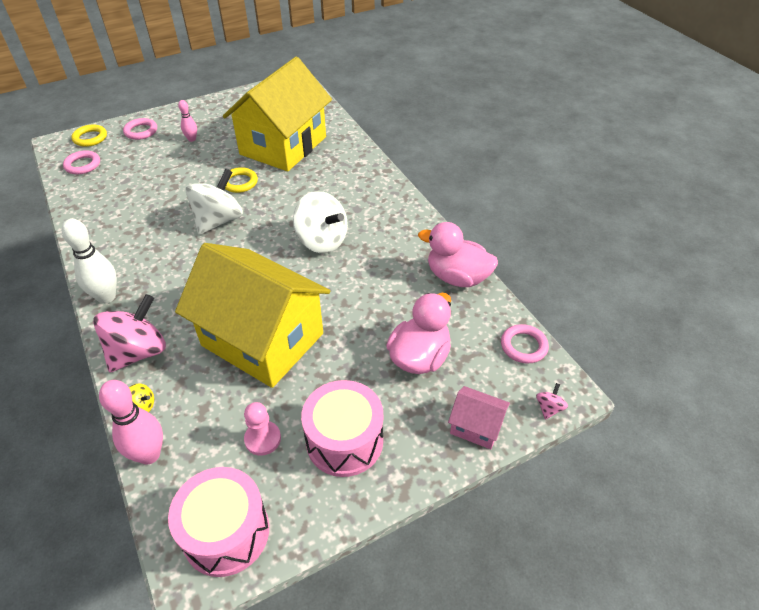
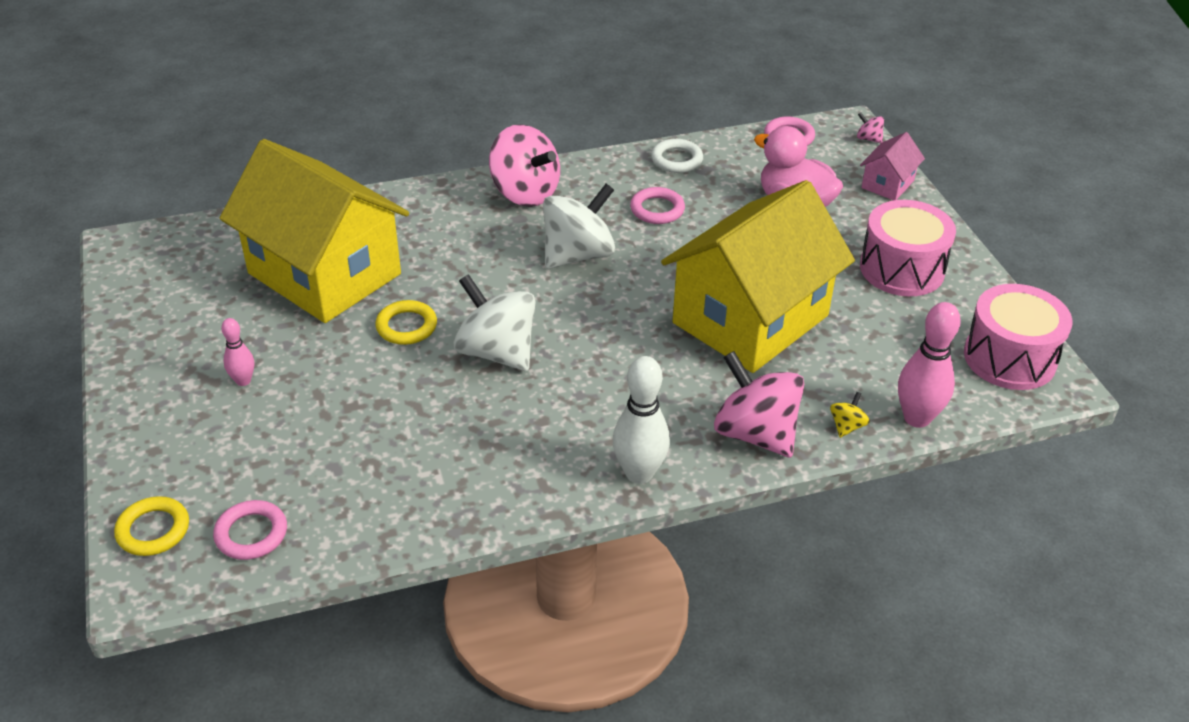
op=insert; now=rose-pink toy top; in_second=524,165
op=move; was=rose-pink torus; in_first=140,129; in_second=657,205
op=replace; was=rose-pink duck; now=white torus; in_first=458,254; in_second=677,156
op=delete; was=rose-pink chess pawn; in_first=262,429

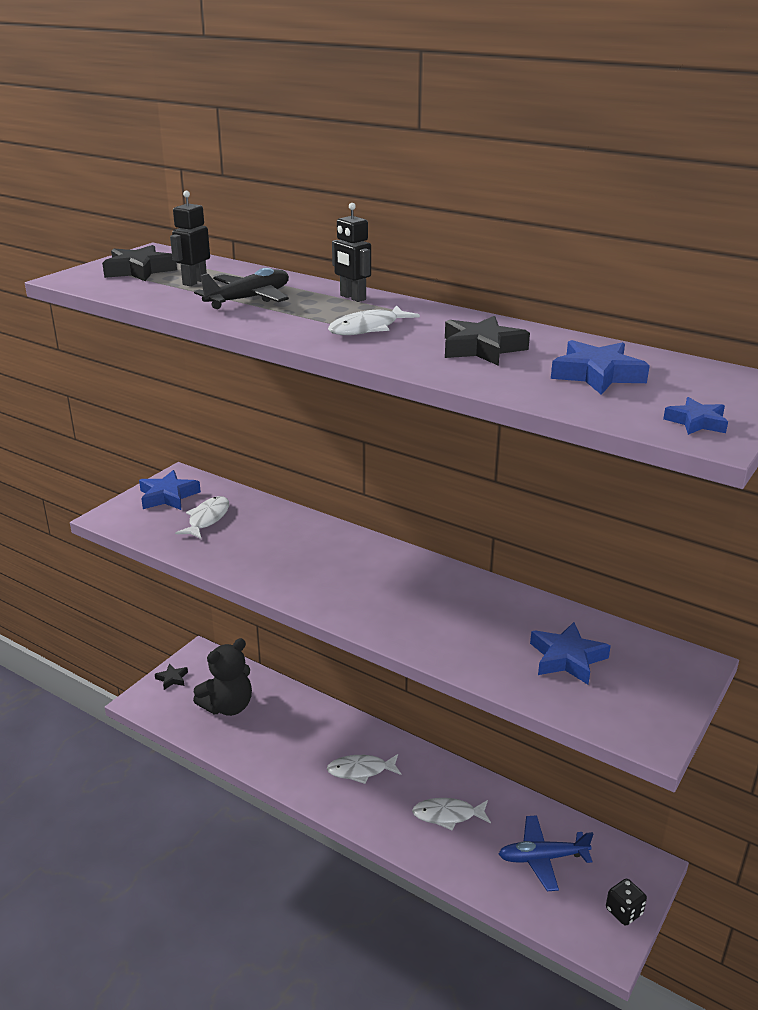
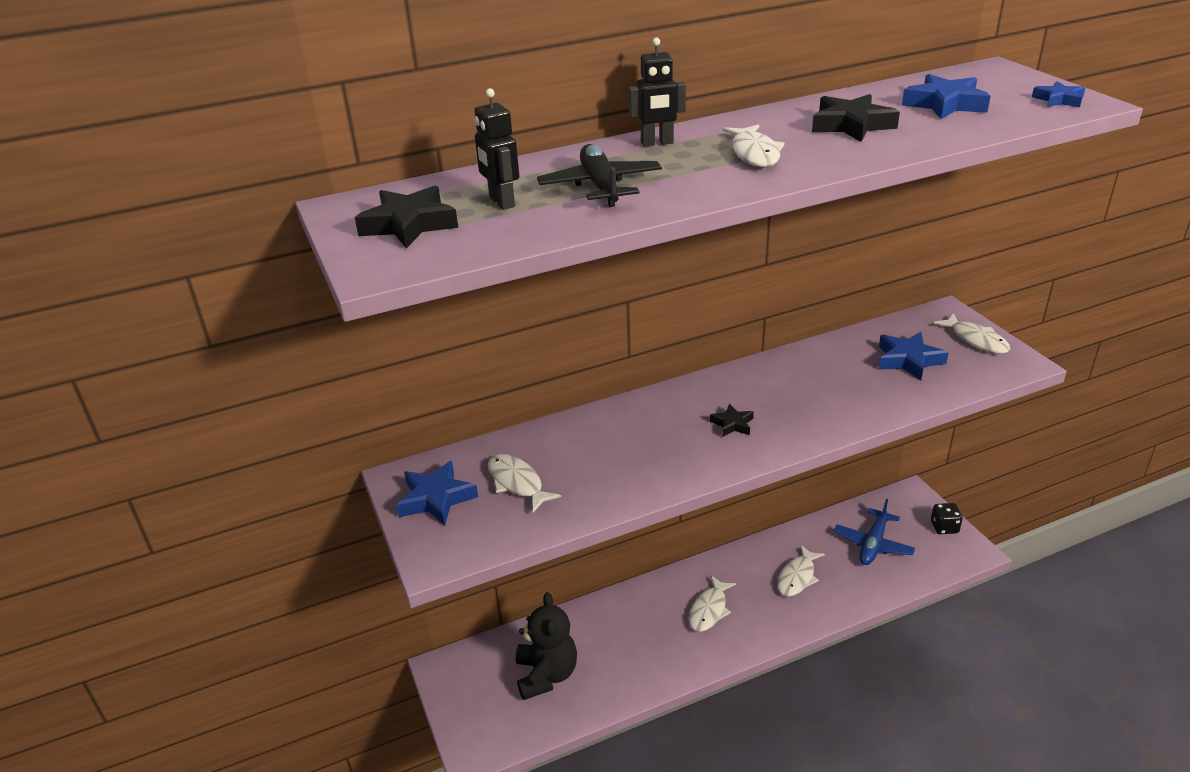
op=move; was=ebony star; in_first=171,676; in_second=732,420
op=insert; now=white toy fish; in_second=972,333

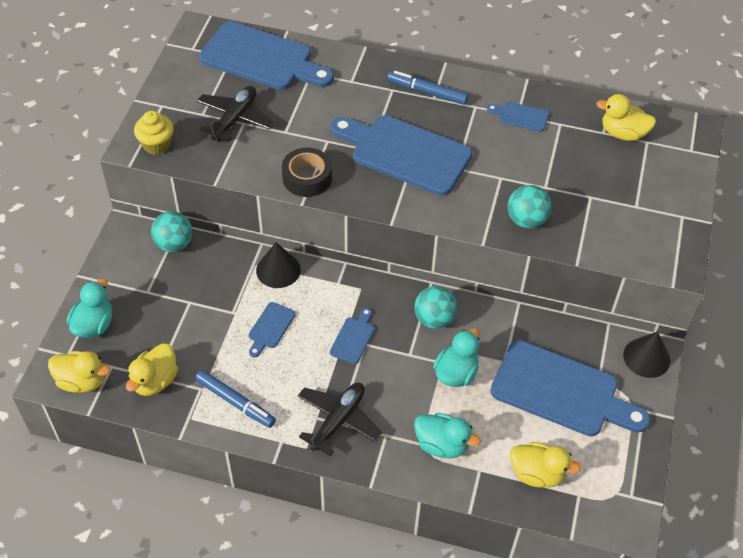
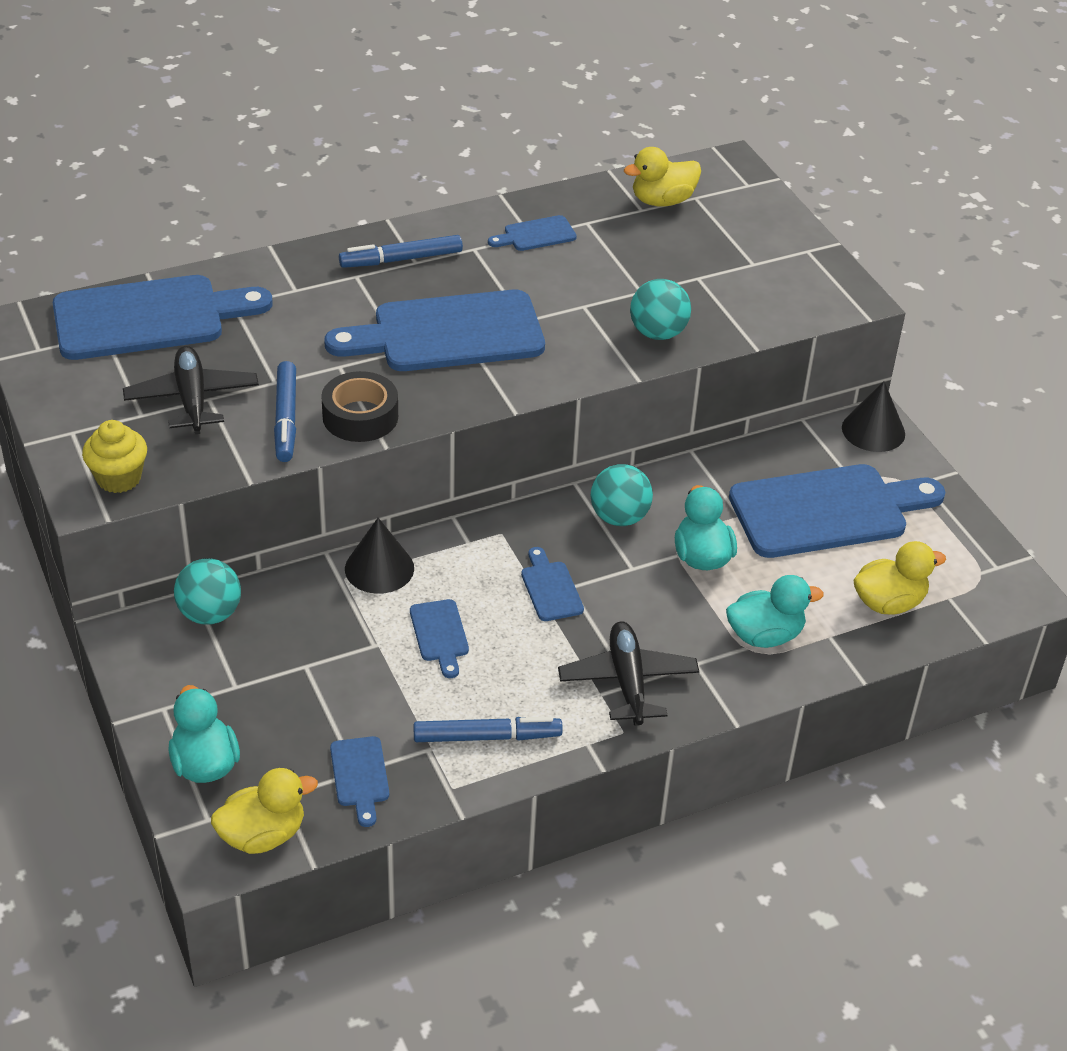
op=insert; now=royal blue marker; in_second=285,411
op=replace; was=bright yellow duck; now=royal blue cutting board; in_first=152,370; in_second=359,781

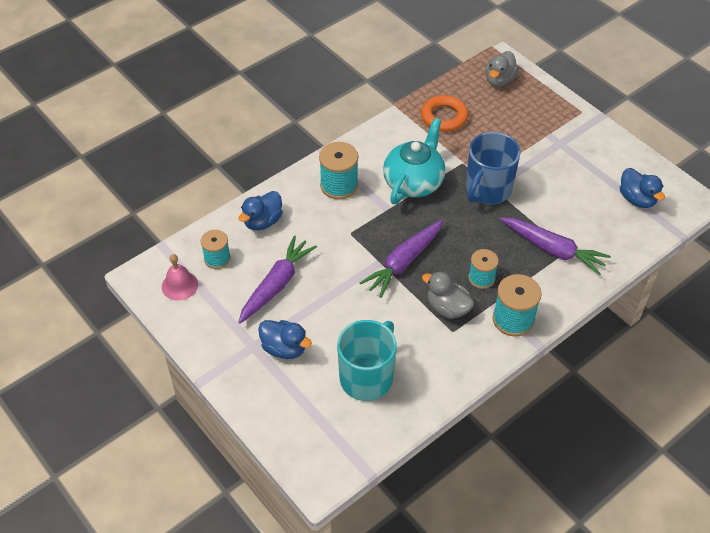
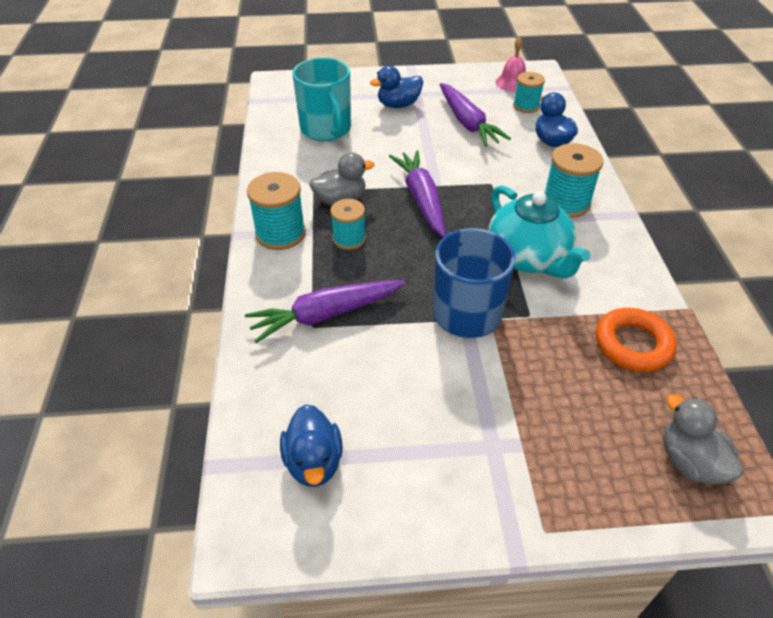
op=rotate; was=royal blue duck; in_first=642,188; in_second=311,445; clockwise=-105

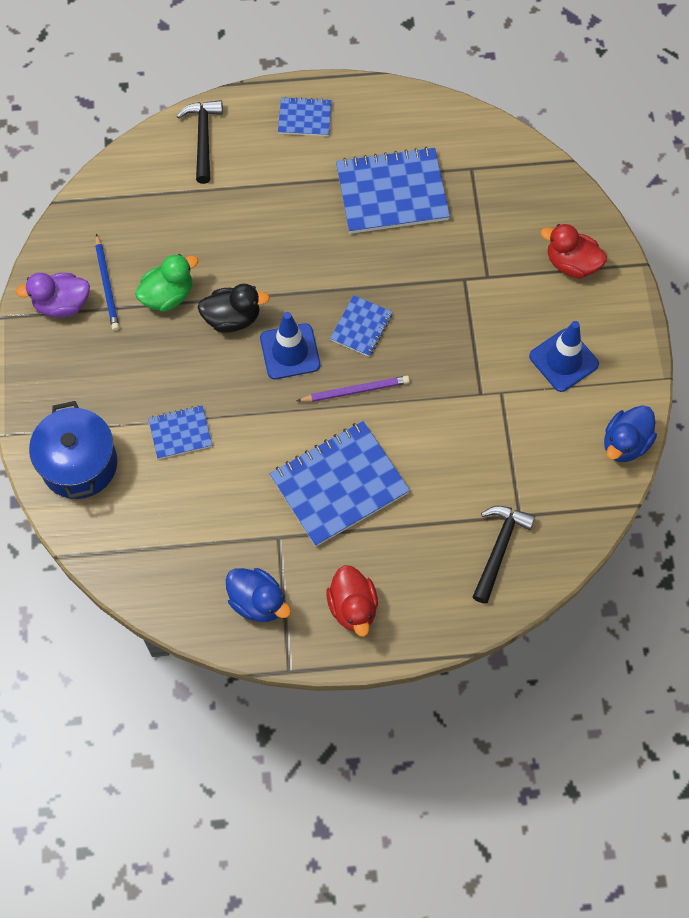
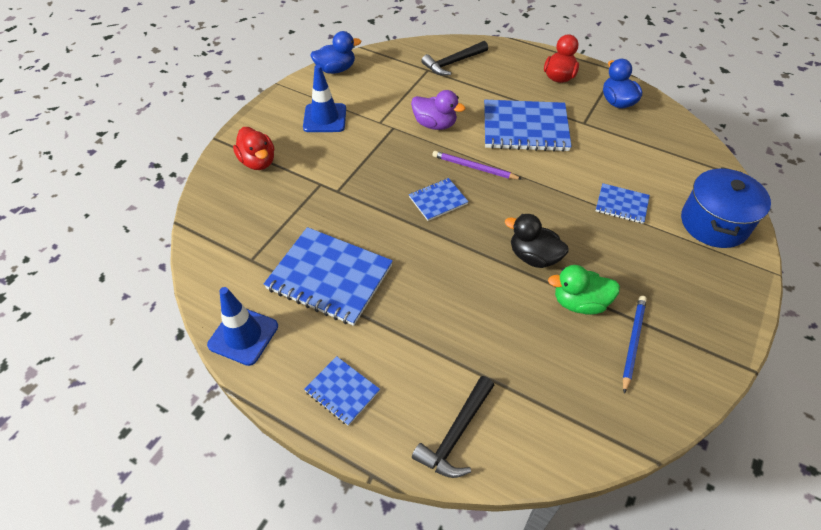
op=move; was=royal blue road cone; in_first=290,345; in_second=242,326
op=move; was=royal purple duck; in_first=53,295; in_second=438,110

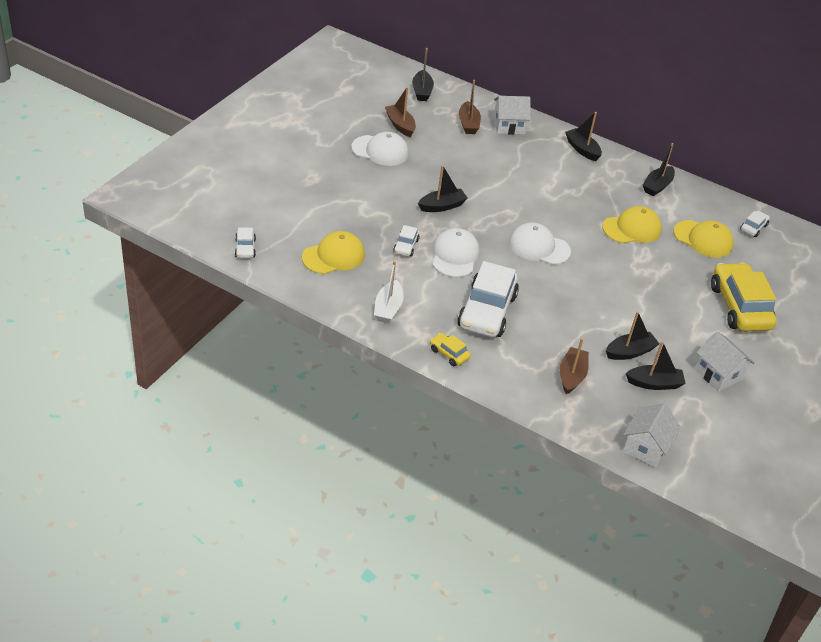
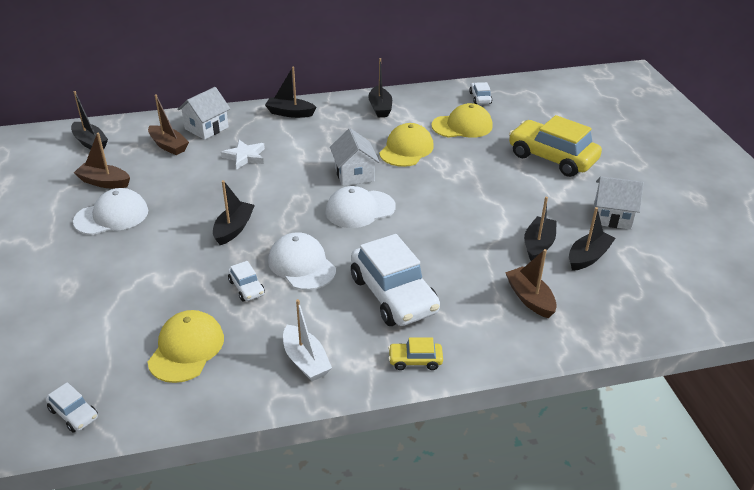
op=insert; now=white star; in_second=243,155
op=move; was=white toy house; in_first=652,435; in_second=354,157

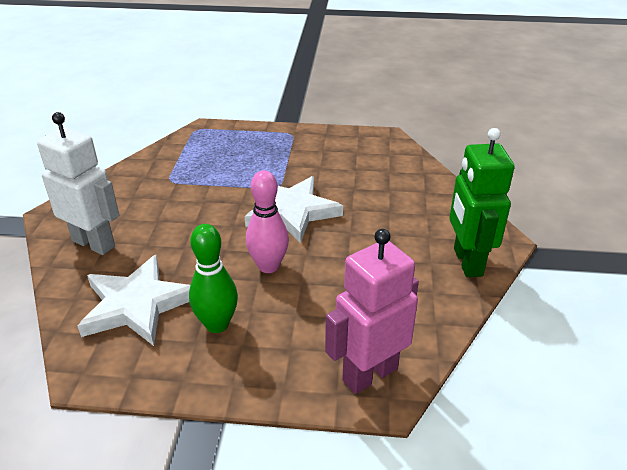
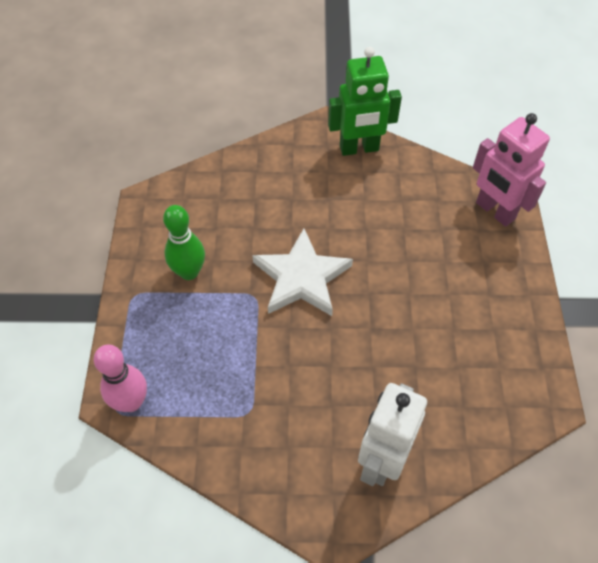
op=move; was=rose-pink skittle; in_first=267,221; in_second=120,378
op=move; was=emerald skittle; in_first=213,278; in_second=184,242
op=delete; was=white star; in_first=134,300

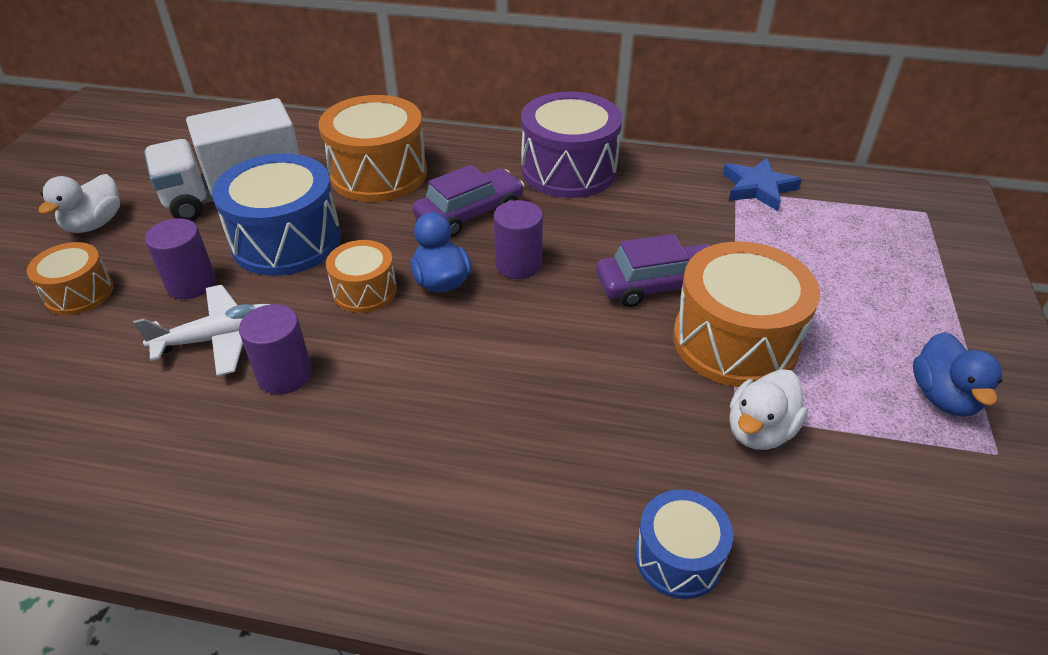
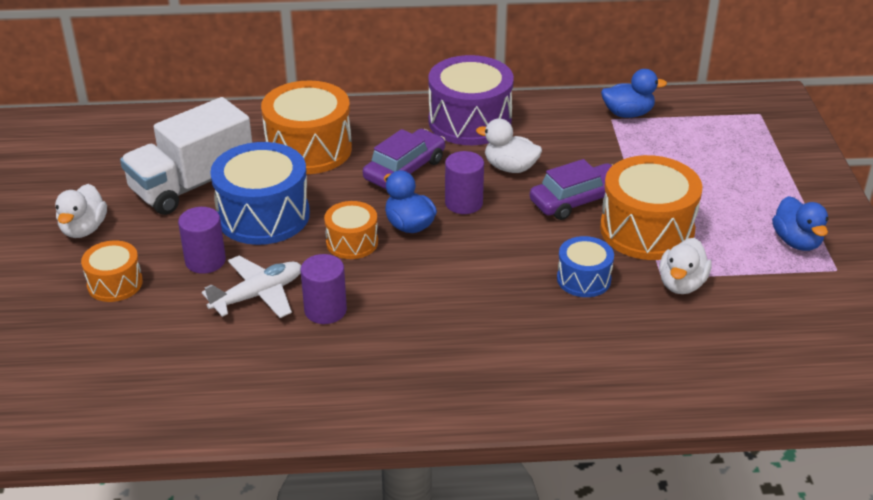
op=insert; now=white duck; in_second=509,145
op=move; was=royal blue toy drum; in_first=684,544; in_second=585,266
op=replace; was=royal blue star; now=royal blue duck; in_first=762,184; in_second=634,93

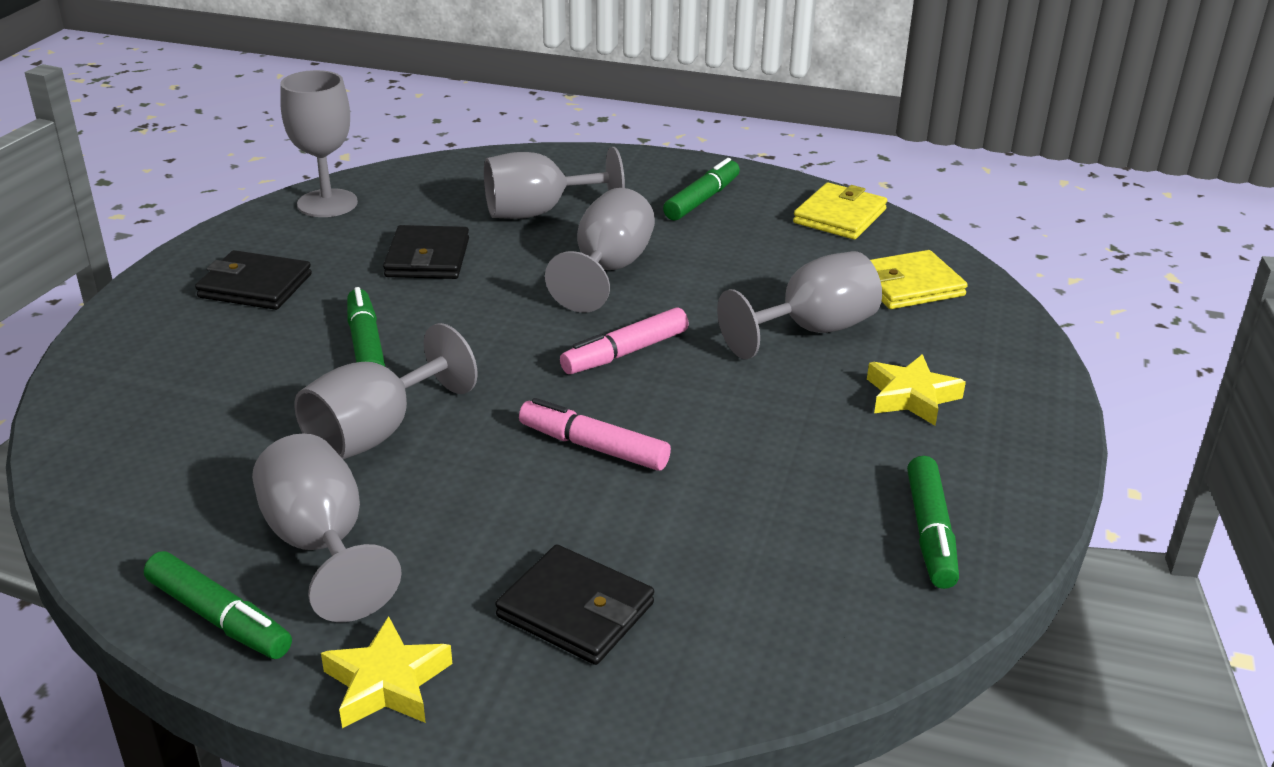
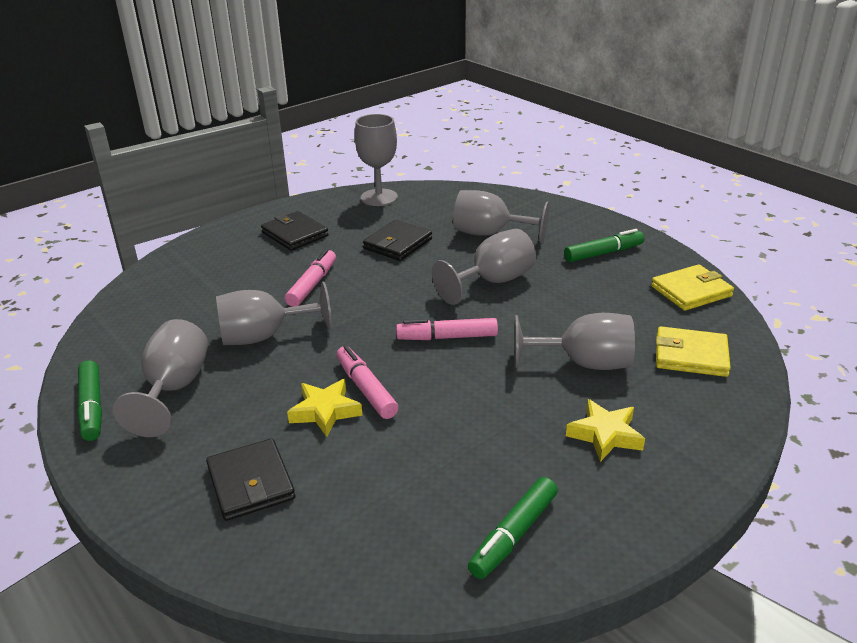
op=recolor; was=emerald marker; now=rose-pink marker; in_first=366,326; in_second=310,278
op=move; was=bright yellow star; in_first=386,672; in_second=324,408

